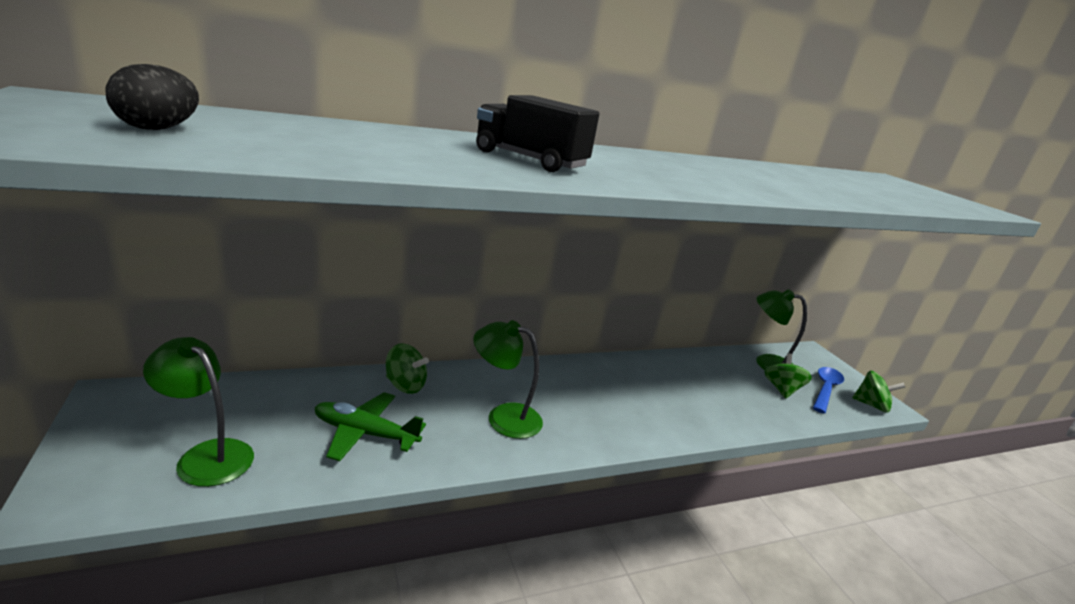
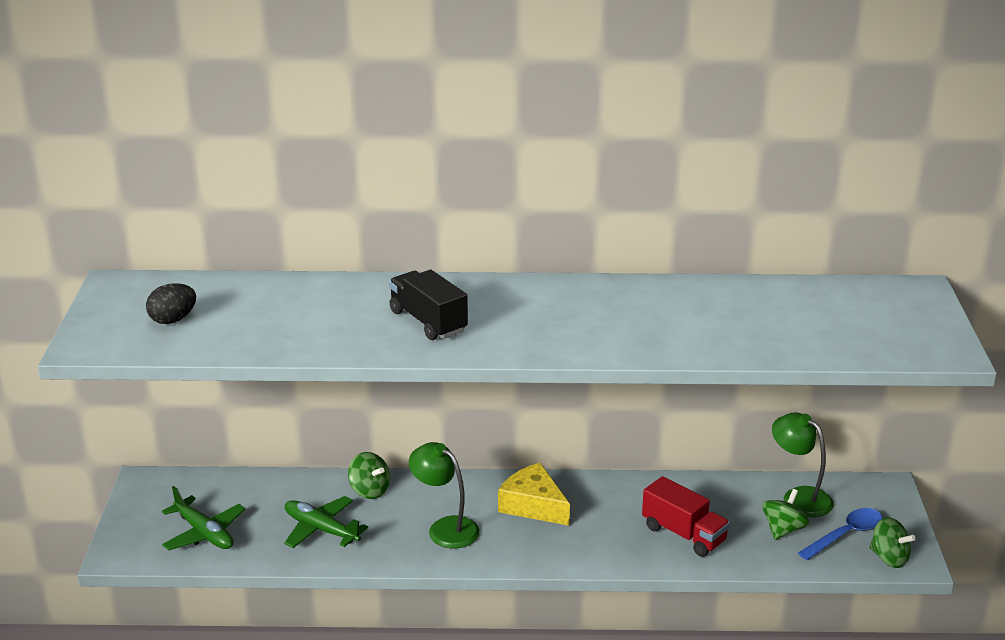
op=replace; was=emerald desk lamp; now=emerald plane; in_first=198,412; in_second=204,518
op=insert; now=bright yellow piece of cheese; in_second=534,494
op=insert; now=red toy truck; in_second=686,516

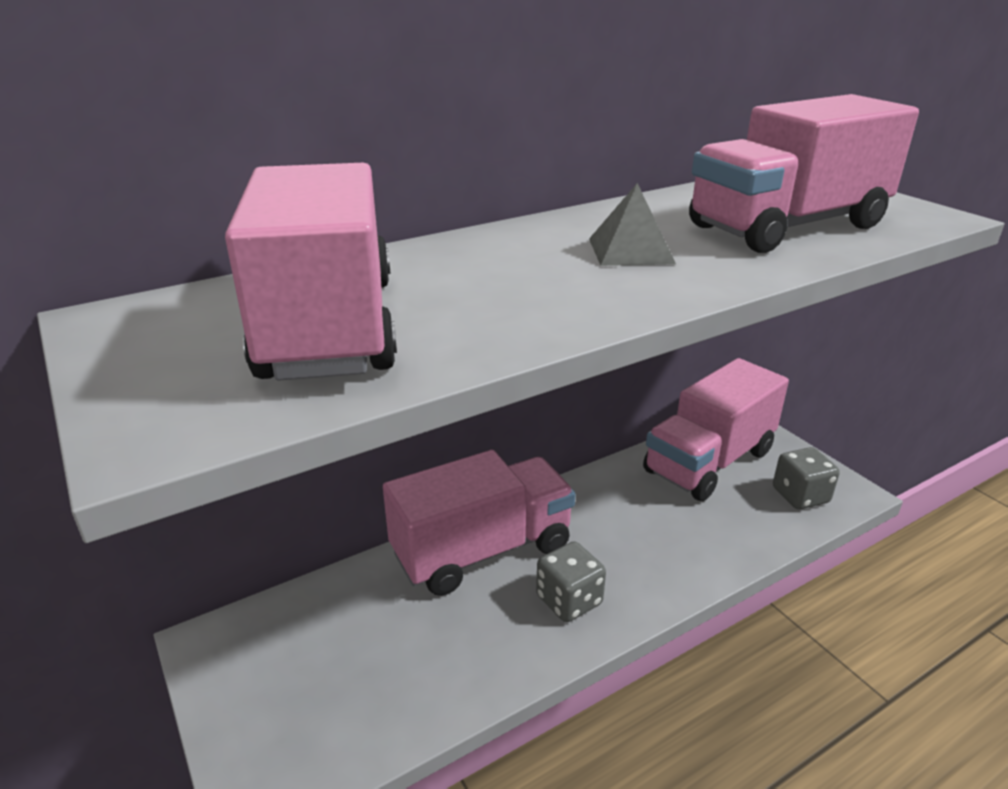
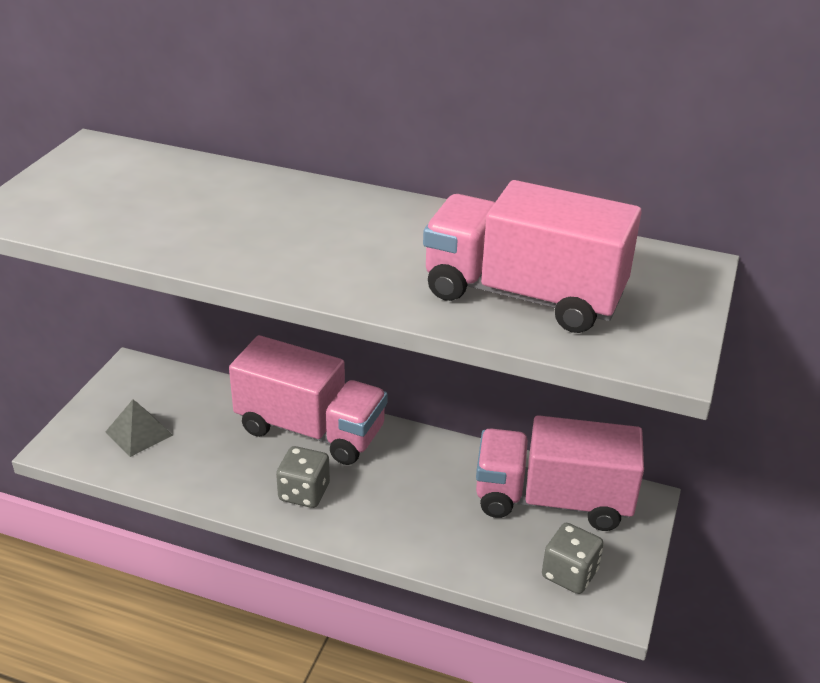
op=move; was=ash-grey pyramid; in_first=632,224; in_second=139,428
op=delete; was=rose-pink toy truck; in_first=311,272

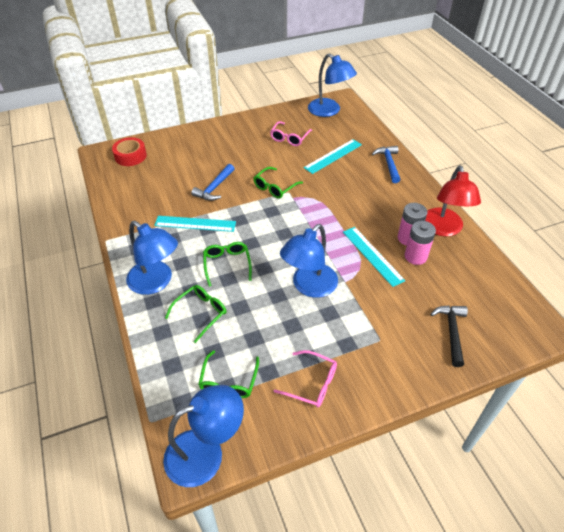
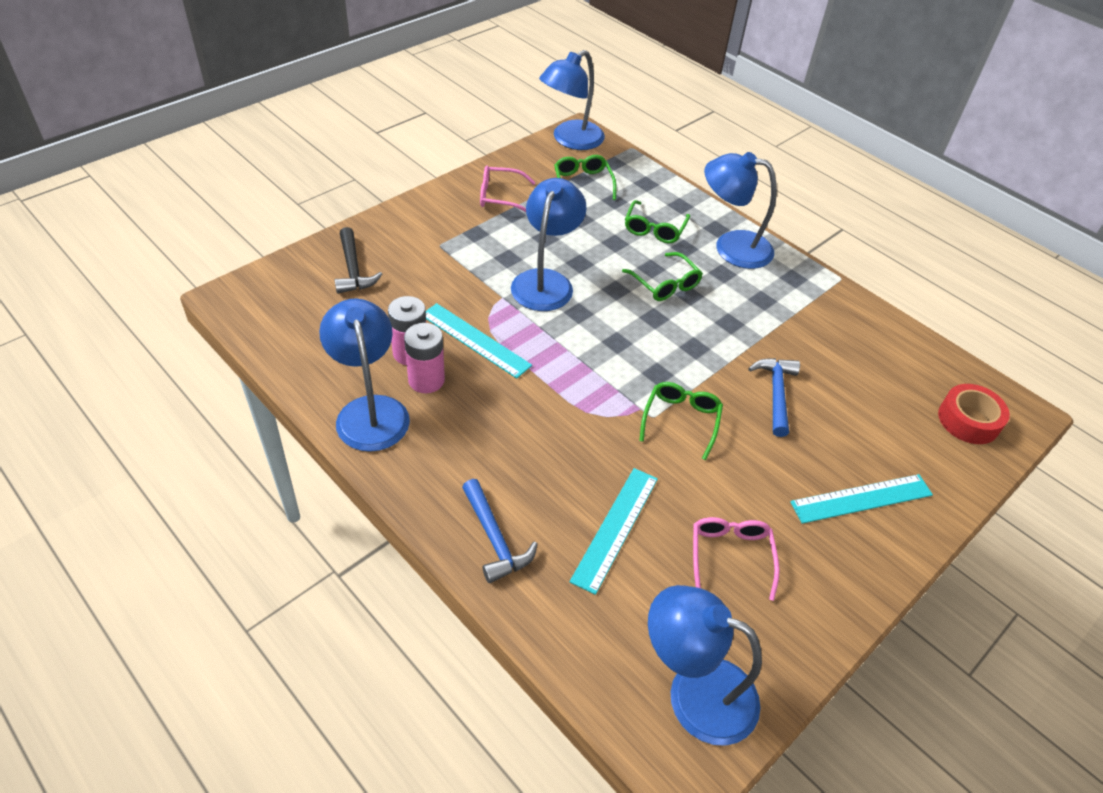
op=recolor; was=red desk lamp; now=royal blue desk lamp; in_first=453,201; in_second=364,375
op=move; was=aqua ruler; in_first=195,224; in_second=861,499

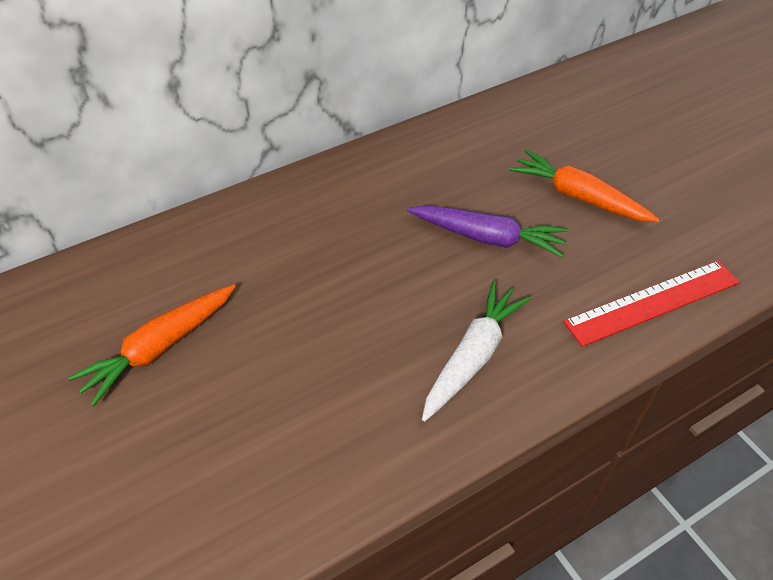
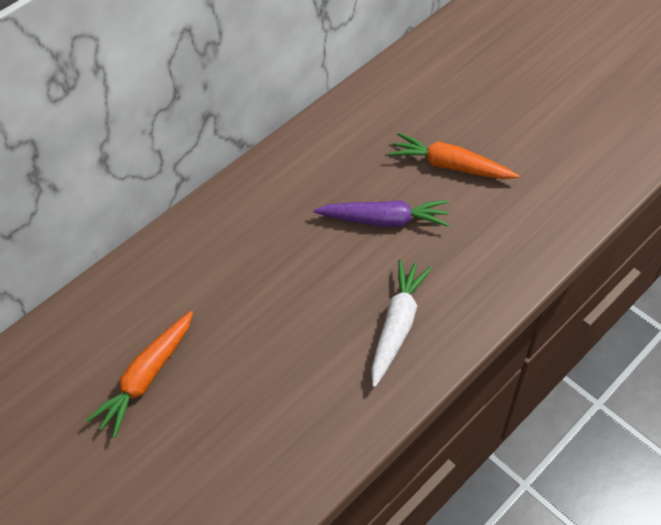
op=delete; was=red ruler; in_first=651,304

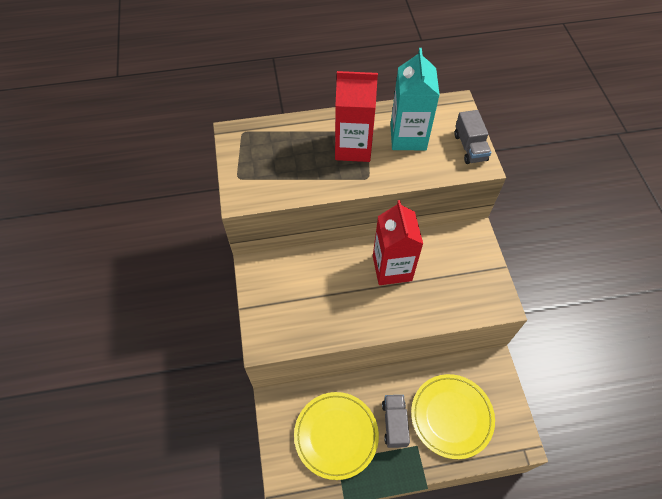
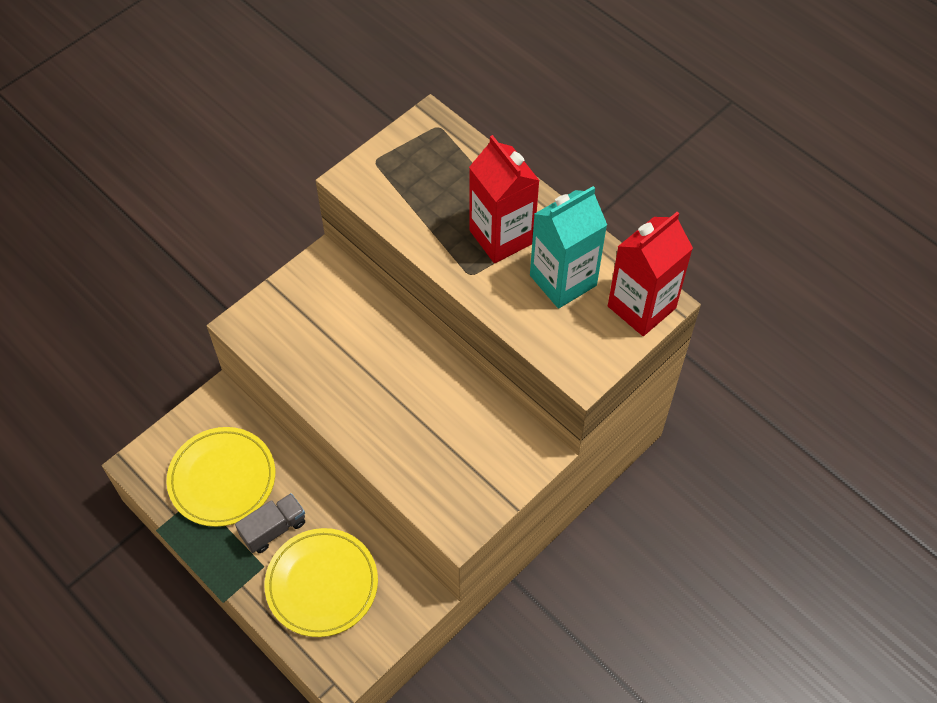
op=move; was=red juice carton; in_first=398,242; in_second=650,274
op=delete; was=ash-grey toy truck; in_first=472,137

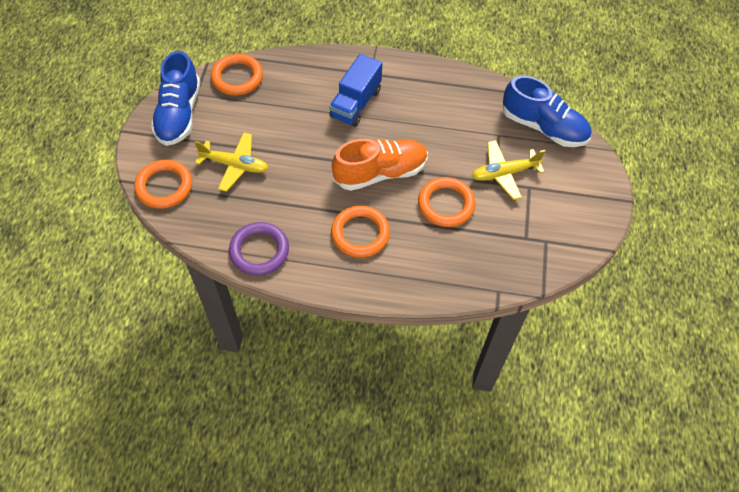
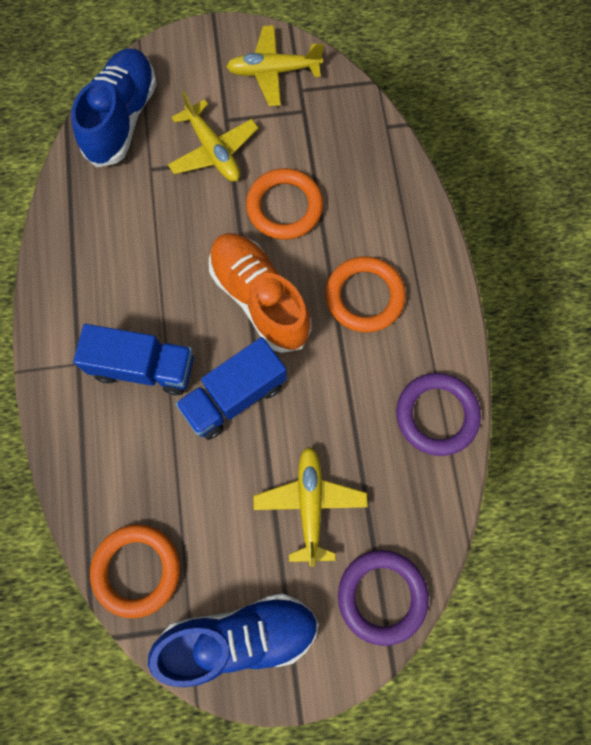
op=insert; now=royal blue toy truck; in_second=231,388
op=insert; now=bright yellow plane; in_second=275,65
op=recolor; was=bright orange torus; now=royal purple torus; in_first=163,184; in_second=383,598

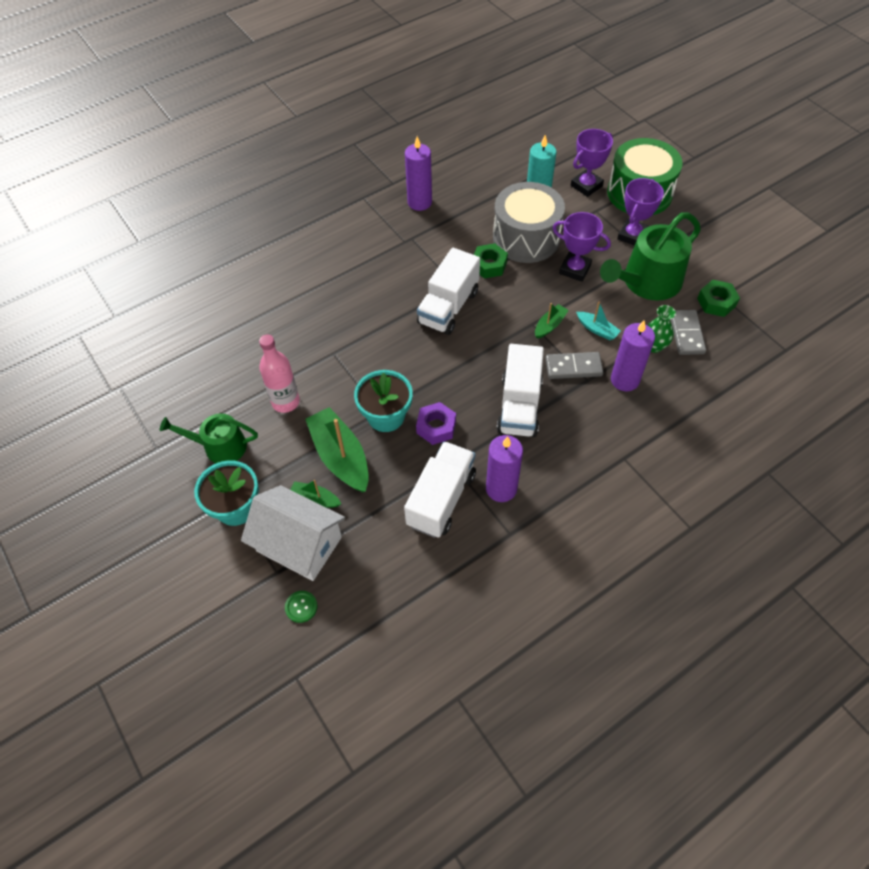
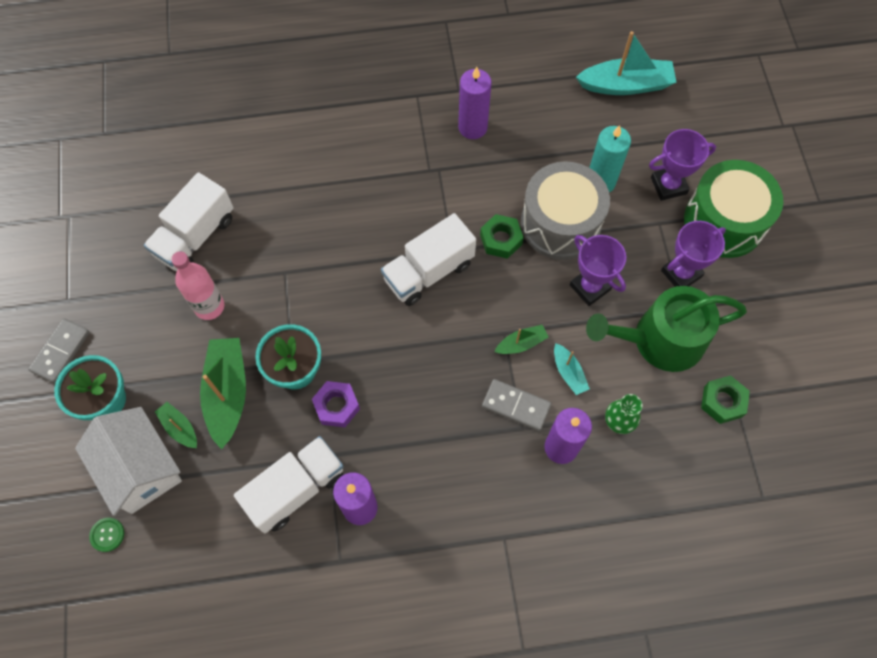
op=move; was=ash-grey domino; in_first=688,332; in_second=59,350
op=move; was=white toy truck; in_first=520,390; in_second=188,221
op=insert; now=aqua sailboat; in_second=626,63
op=delete; was=emerald sprinkling can; in_first=209,438

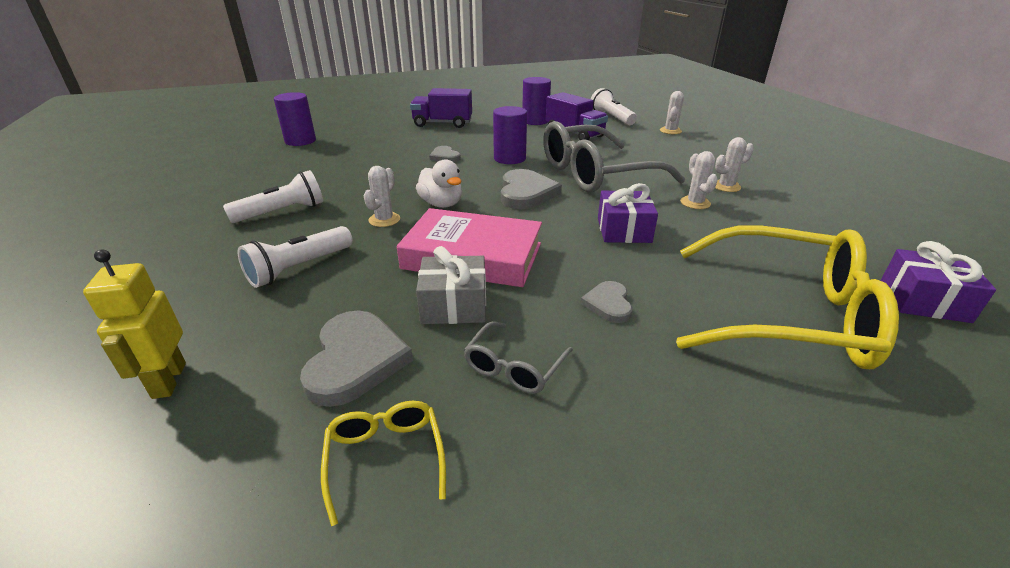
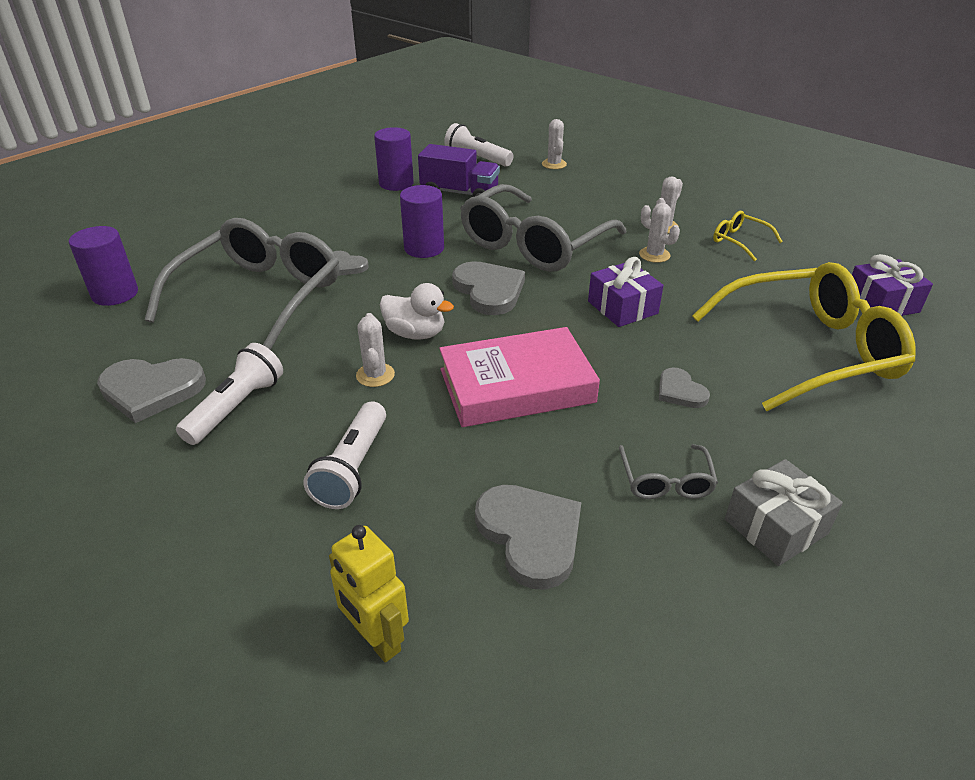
op=insert; now=ash-grey love heart; in_second=151,390
op=insert; now=ash-grey glasses; in_second=242,284
op=move; was=bright yellow glasses; in_first=383,463; in_second=748,236
op=move; was=ash-grey wrapped gift; in_first=451,285; in_second=784,512
op=delete; was=royal purple toy truck; in_first=441,108

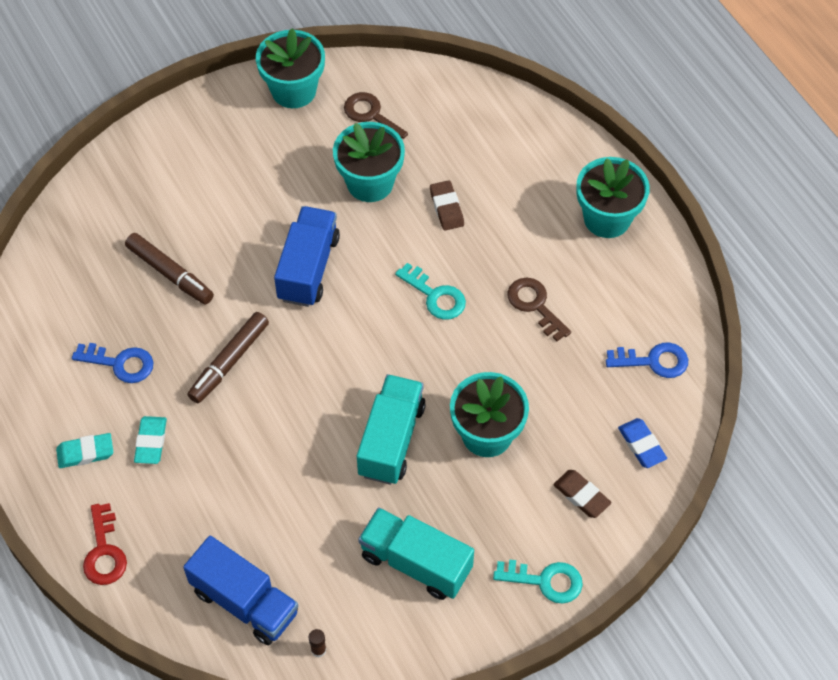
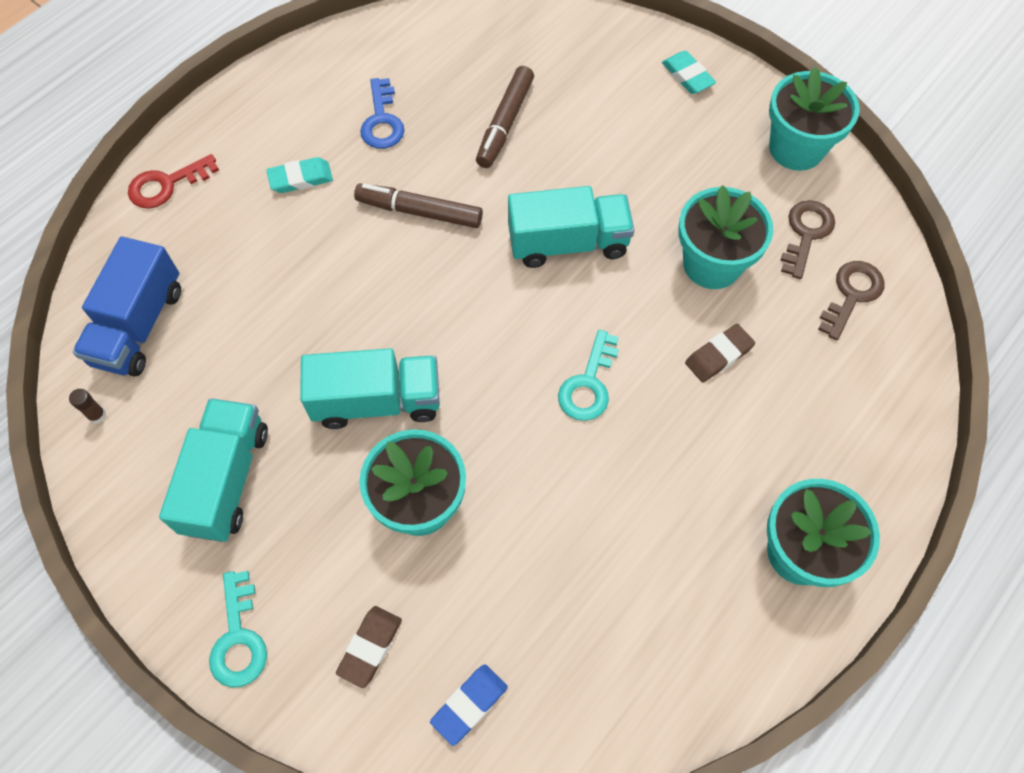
op=recolor; was=royal blue toy truck; now=aqua toy truck; in_first=307,256; in_second=571,227
op=move; was=aqua gum eraser; in_first=84,450; in_second=689,72
op=move; was=dark brown key; in_first=539,309; in_second=851,300
op=delete; was=royal blue key; in_first=647,360

